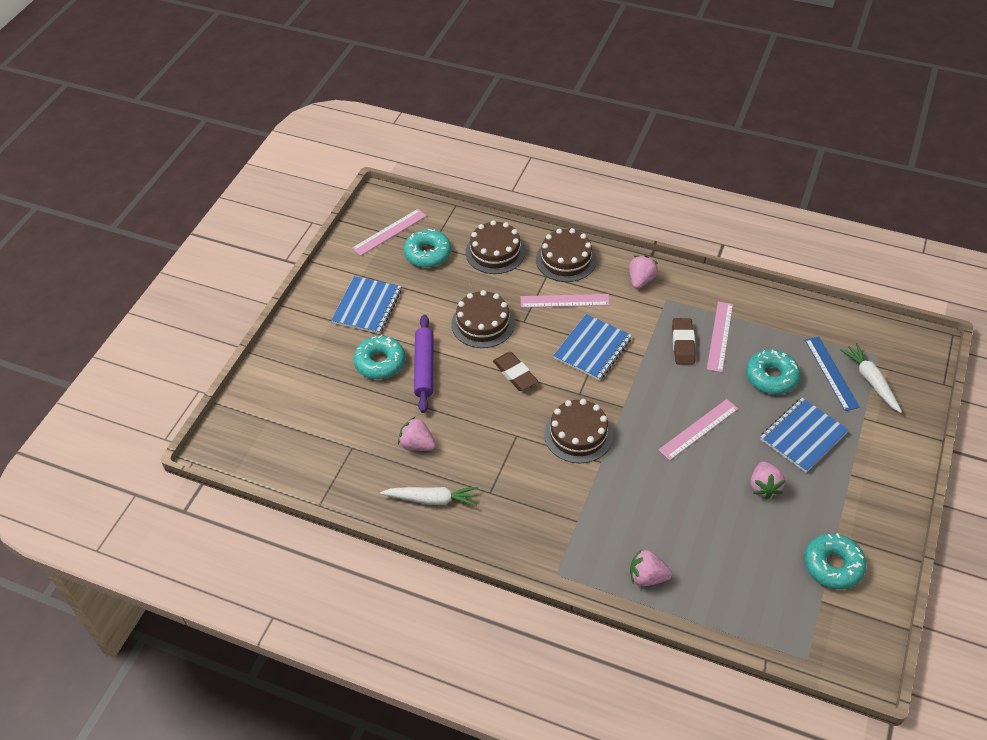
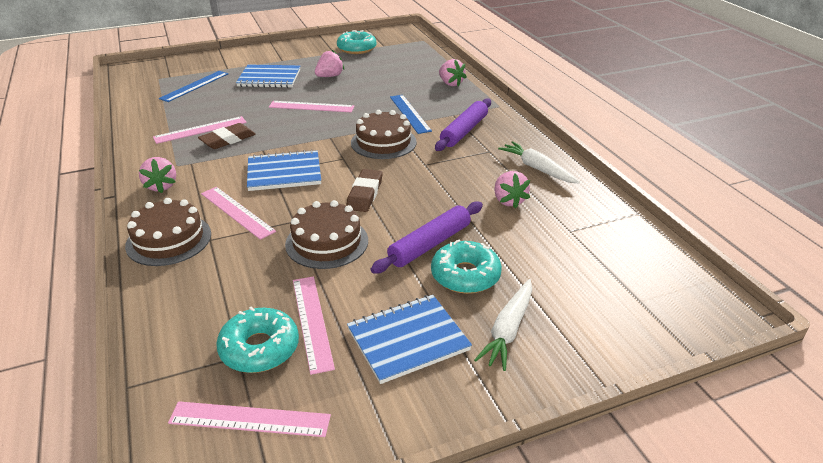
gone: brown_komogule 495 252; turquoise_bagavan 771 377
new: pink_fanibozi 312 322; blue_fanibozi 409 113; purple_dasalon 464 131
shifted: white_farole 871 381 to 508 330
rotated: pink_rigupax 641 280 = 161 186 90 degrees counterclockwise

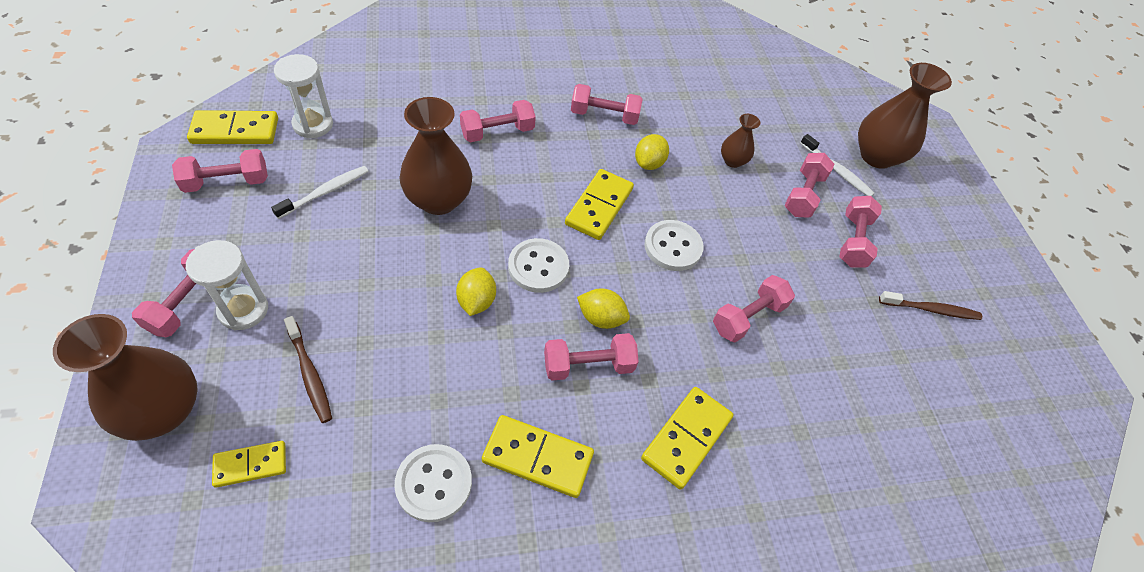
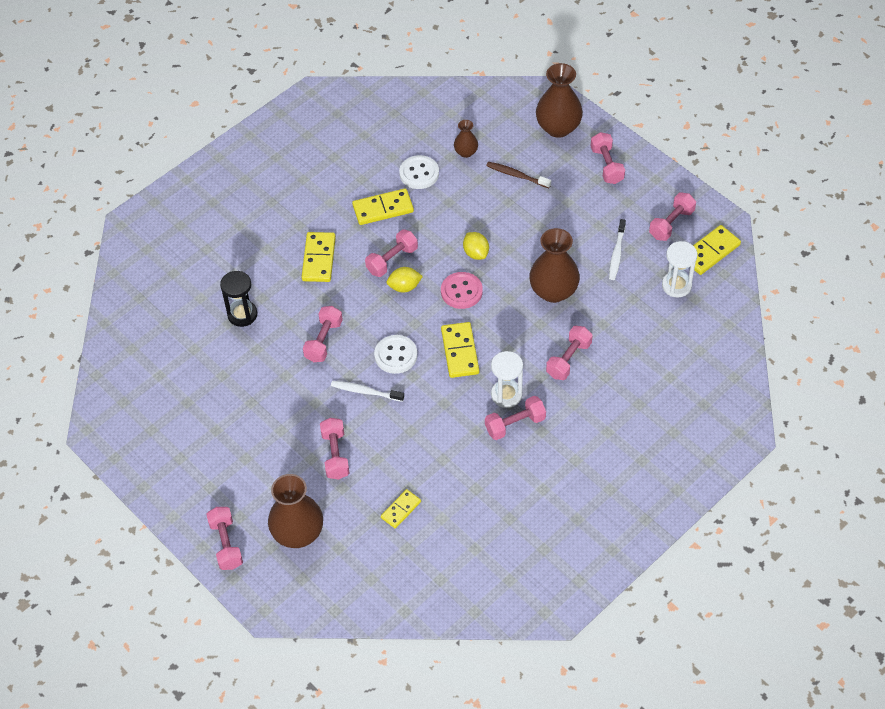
gone: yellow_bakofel 649 163; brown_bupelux 931 309
new: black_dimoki 242 314
shifted: white_dimoki 243 310 to 506 395; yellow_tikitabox 250 464 to 401 510; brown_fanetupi 732 161 to 466 152; white_bupelux 837 171 to 365 392; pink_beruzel 853 241 to 226 544
repainted: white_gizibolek 538 267 to pink_gizibolek 461 291

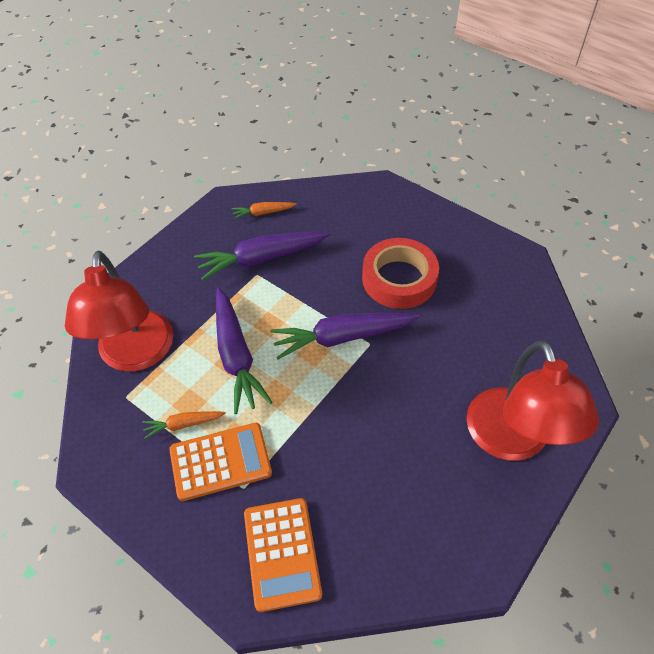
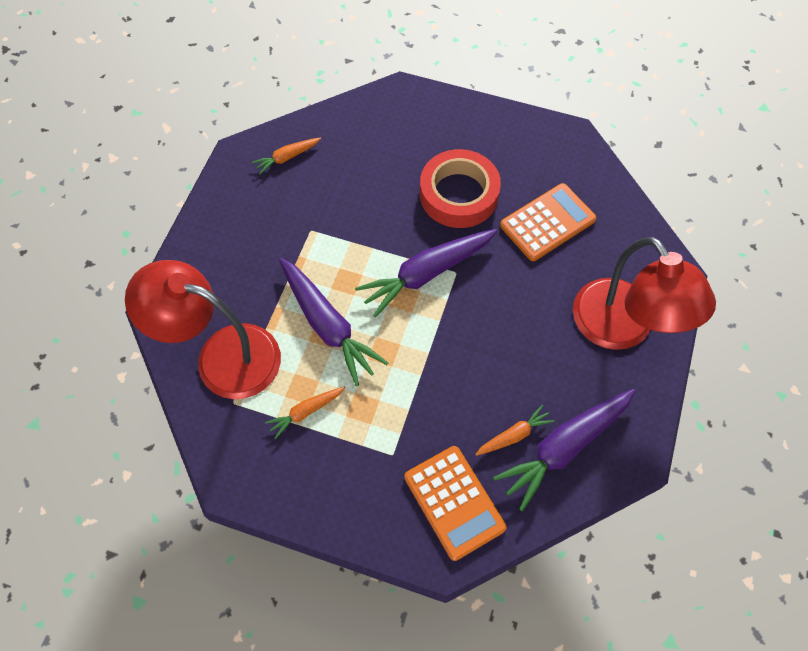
new: orange_farole 514 435
shifted: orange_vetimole 220 461 to 547 222; purple_farole 262 259 to 564 447
rotated: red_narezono 135 355 = 222 356 135 degrees clockwise

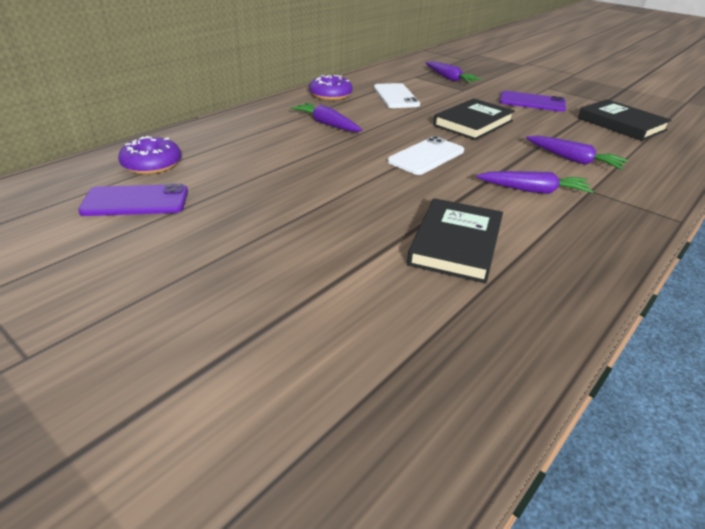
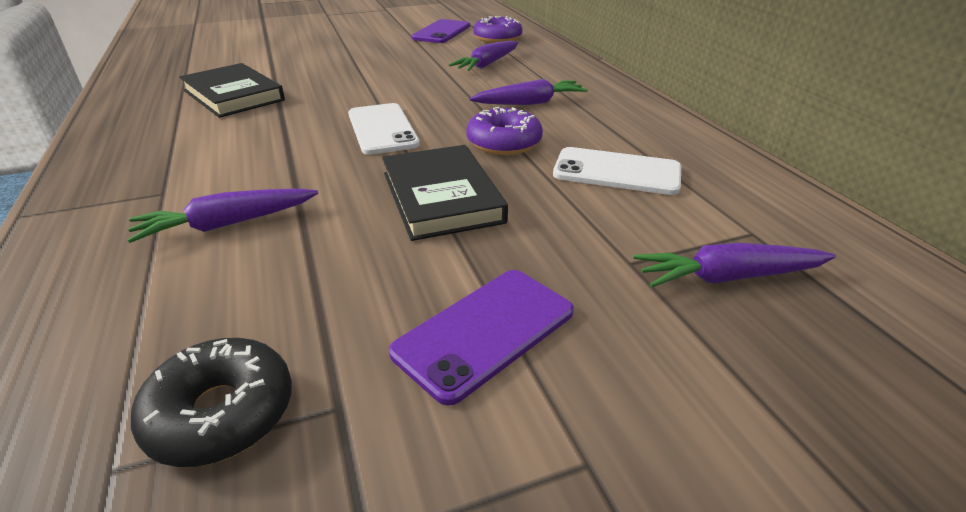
shifted: purple_bagavan 330 95 to 504 143; purple_farole 533 190 to 487 64
swapped: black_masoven 621 124 to black_bagavan 221 413

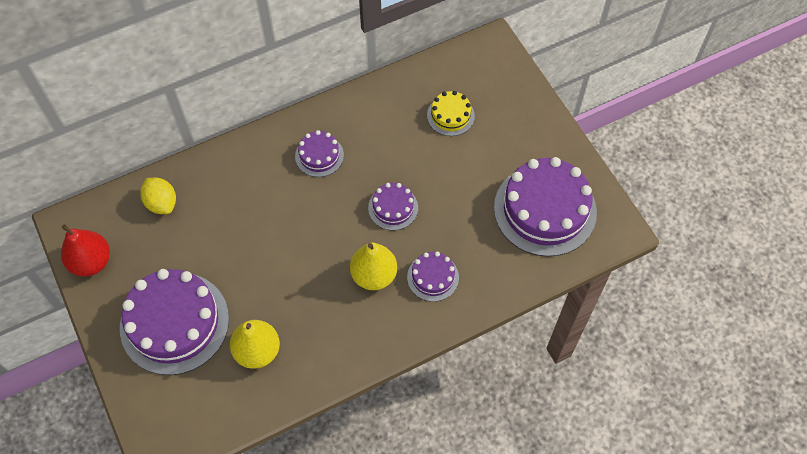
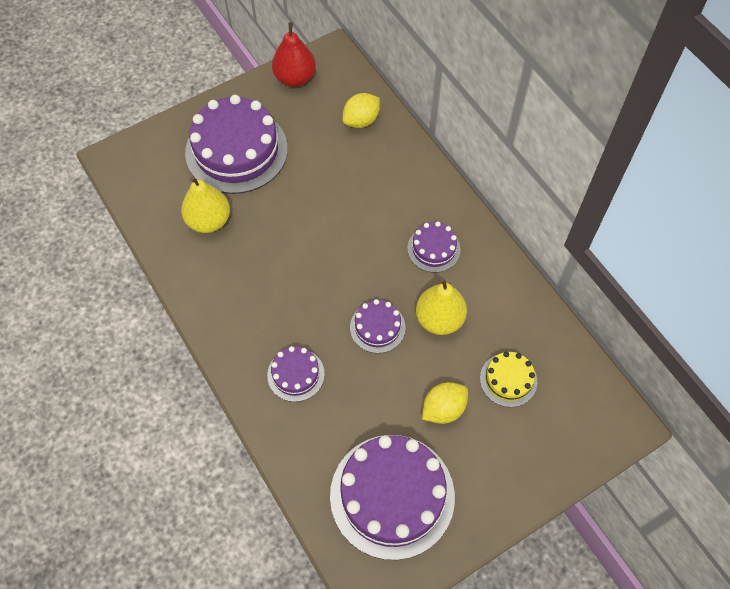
new: yellow_bakofel 443 409
shifted: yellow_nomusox 374 275 to 439 319

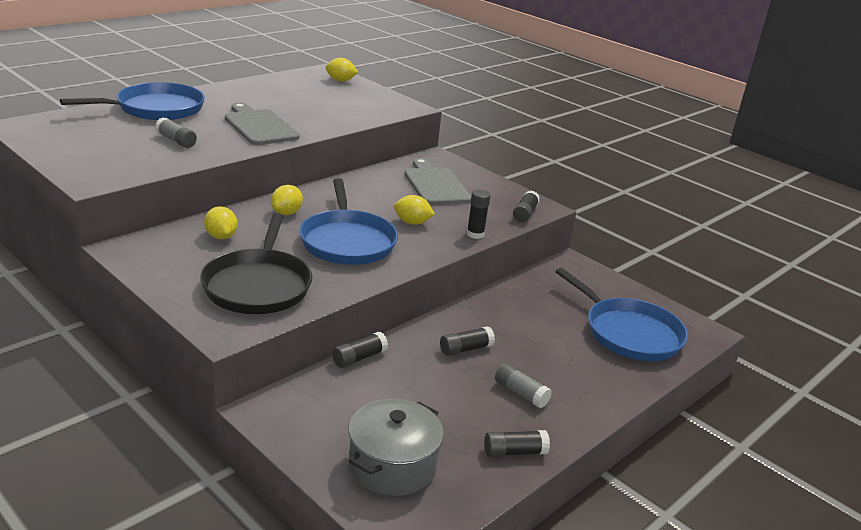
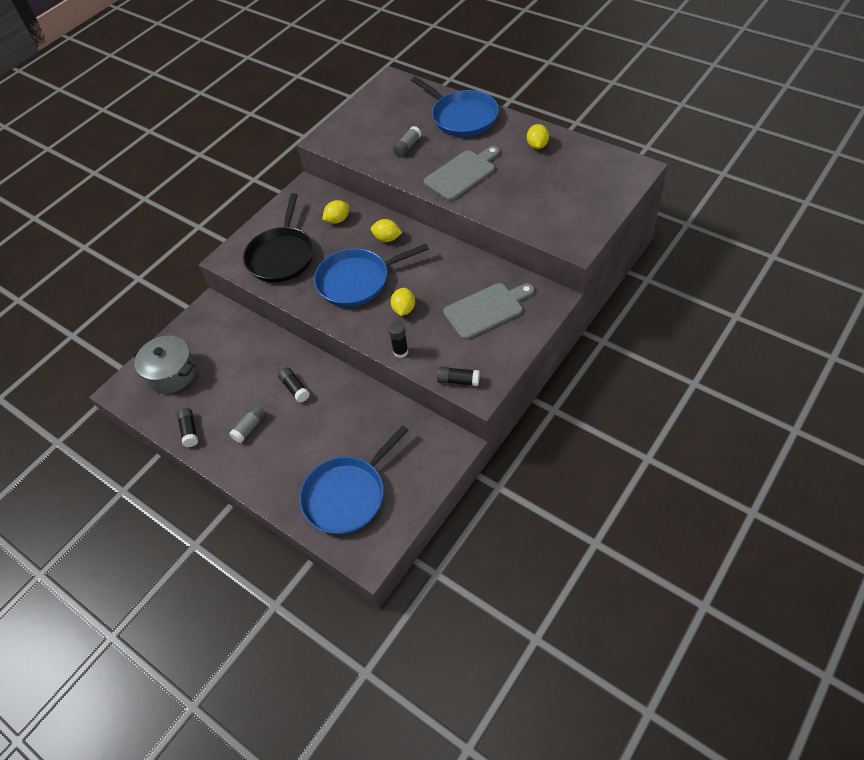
gone: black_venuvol 359 358
shifted: yellow_bakofel 340 81 to 537 146
rotated: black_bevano 258 285 = 282 256 75 degrees counterclockwise

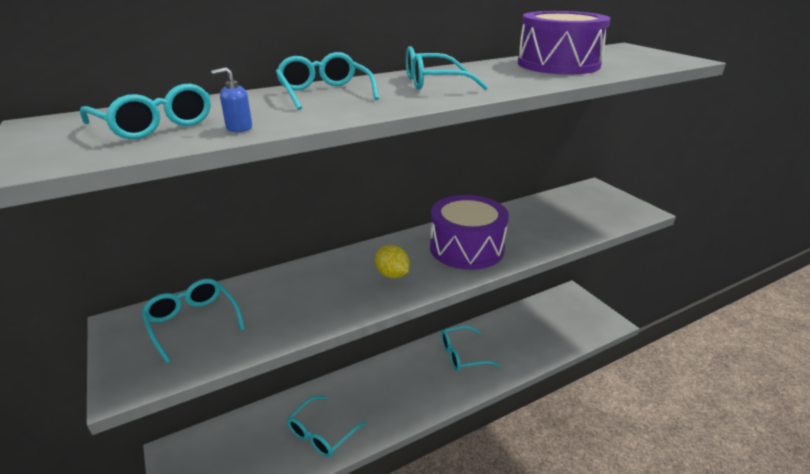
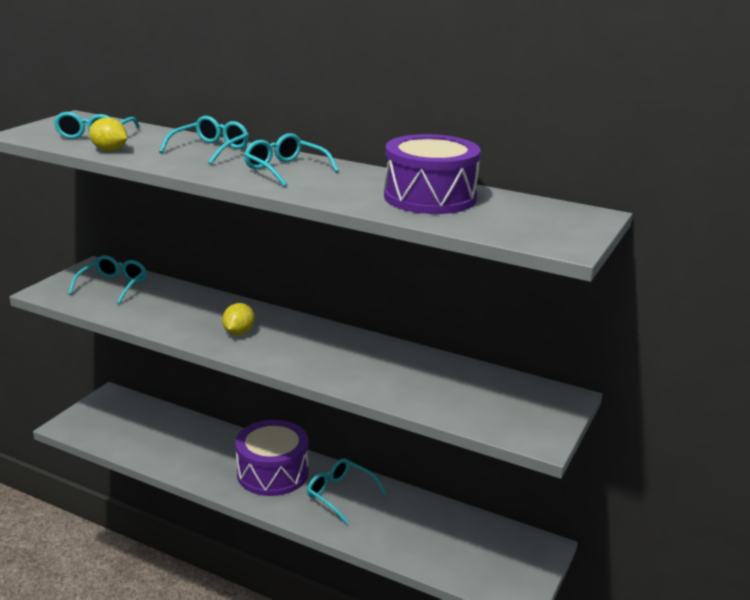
gone: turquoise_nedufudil 321 433
shifted: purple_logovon 466 248 to 273 473
swapped: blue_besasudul 239 128 to yellow_bakofel 110 150

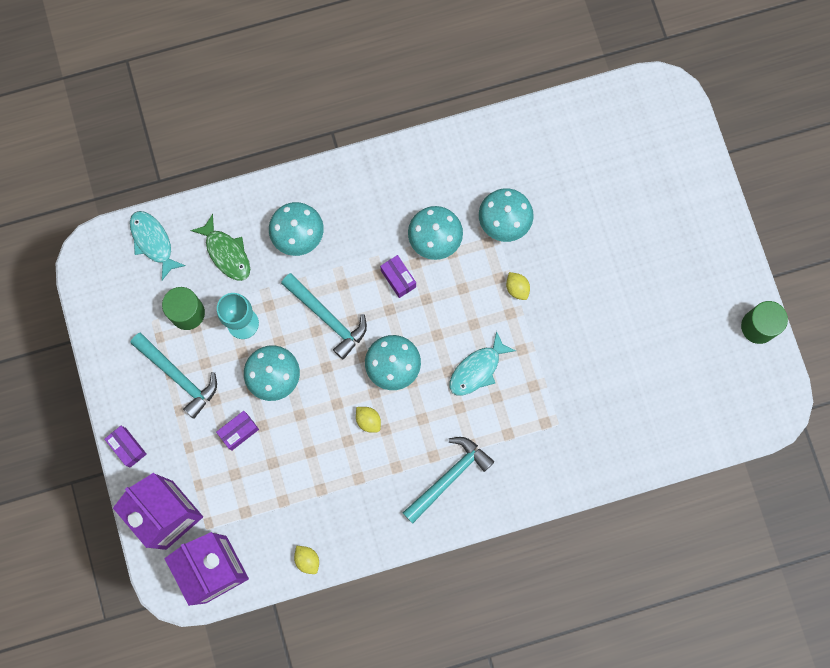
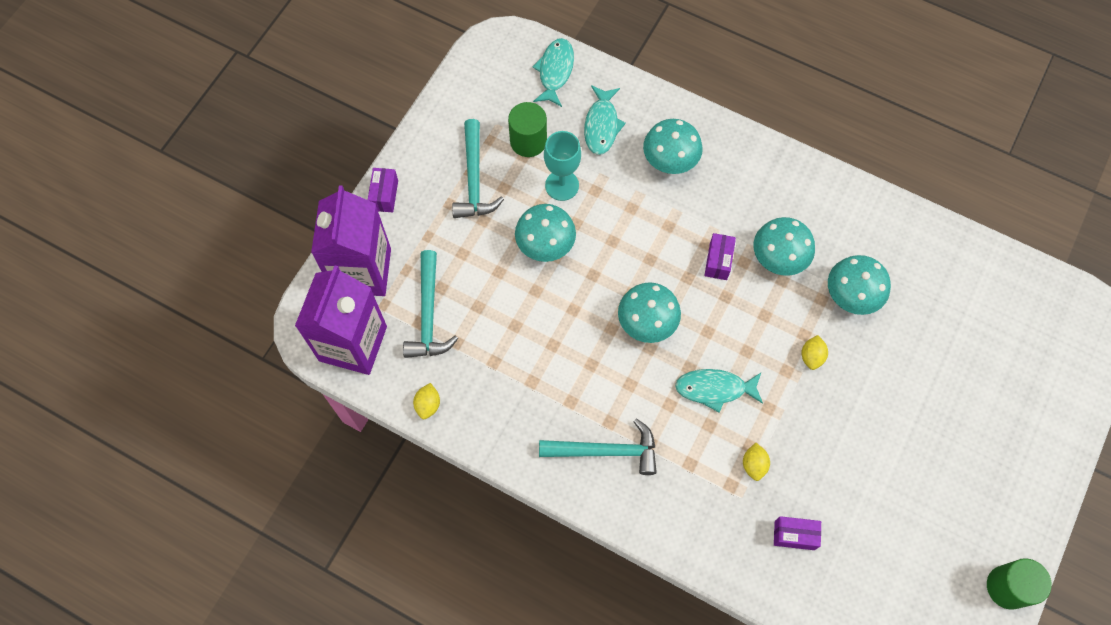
shifted: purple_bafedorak 239 432 to 794 535; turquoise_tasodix 327 317 to 429 314; yellow_bakofel 368 420 to 754 465
repainted: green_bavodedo 226 253 to turquoise_bavodedo 601 125

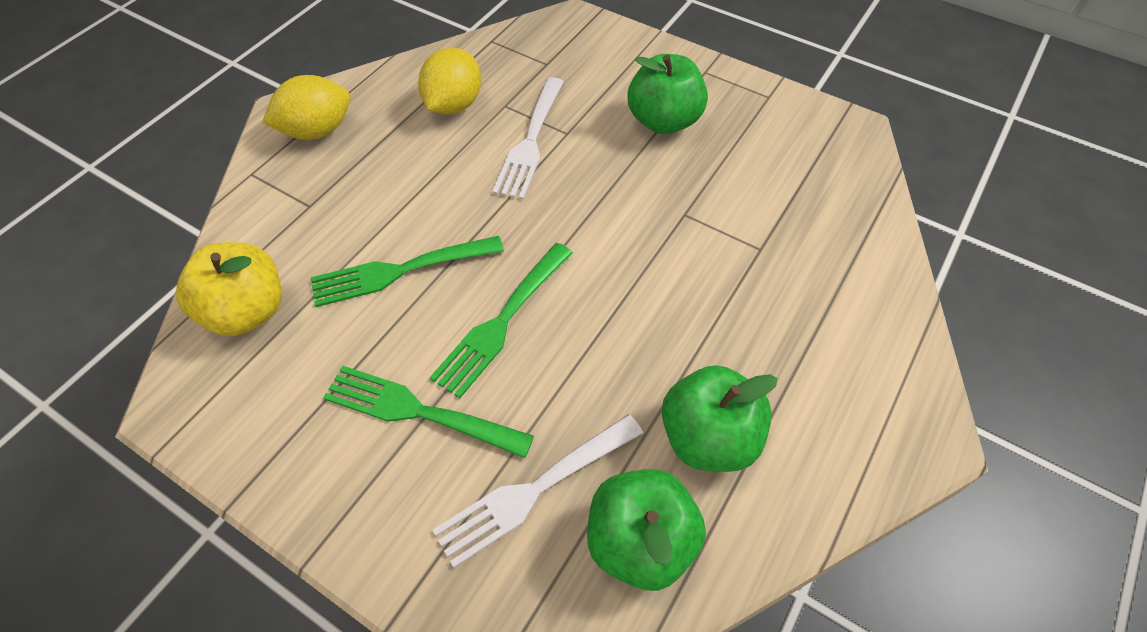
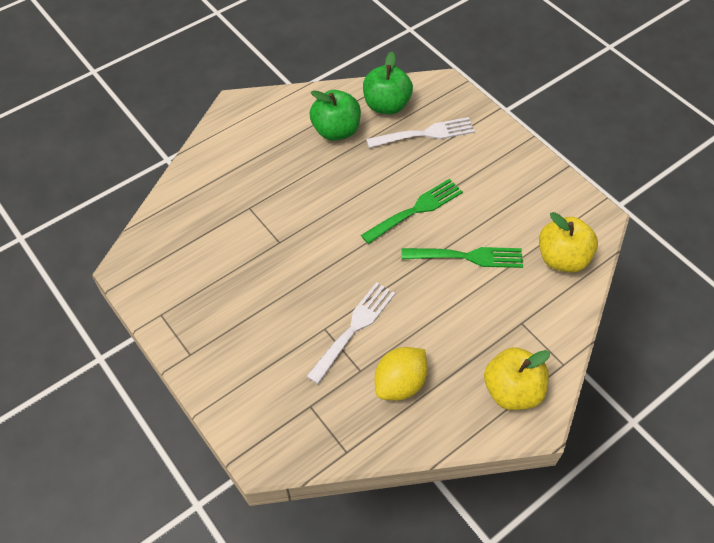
gone: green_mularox 420 411; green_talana 663 121
swapped: yellow_bakofel 317 131 to yellow_talana 512 390

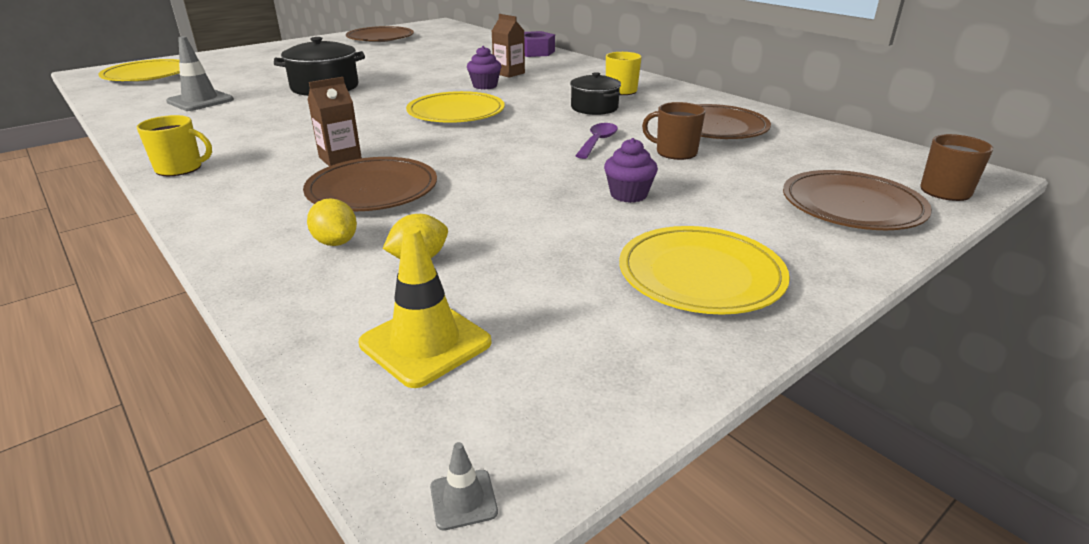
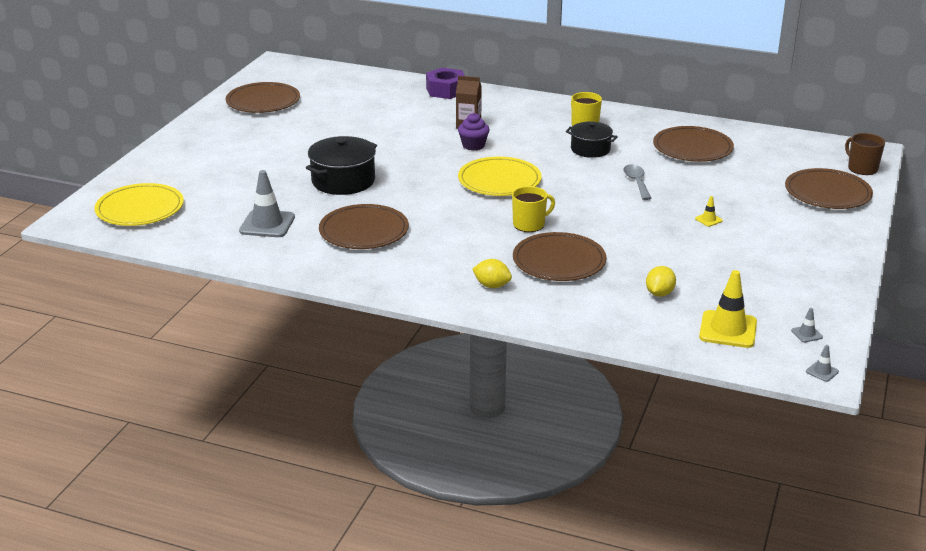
gone: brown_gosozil 340 159; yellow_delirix 700 275; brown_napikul 675 152
new: brown_delirix 364 231; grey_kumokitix 806 334
shifted: yellow_napikul 180 168 to 529 224; yellow_bakofel 336 242 to 492 285
swapped: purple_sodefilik 628 194 to yellow_kumokitix 708 220
repainted: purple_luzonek 598 141 to grey_luzonek 636 182

